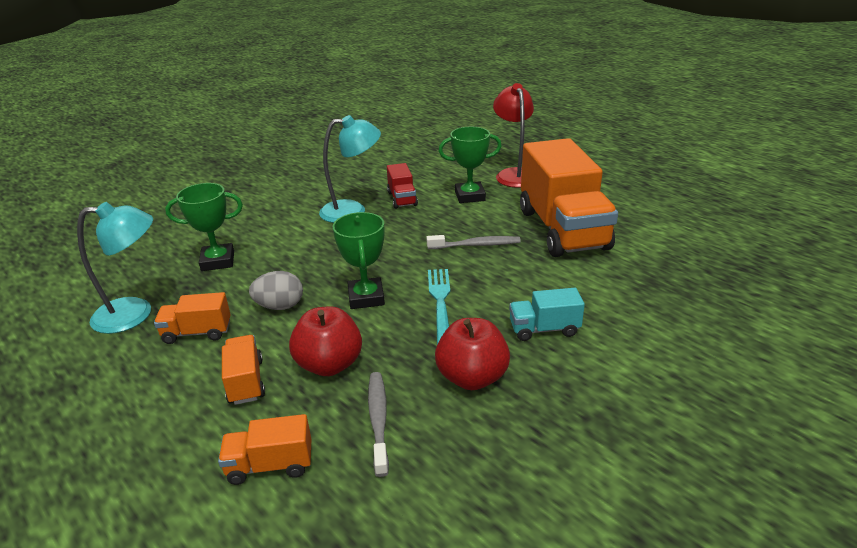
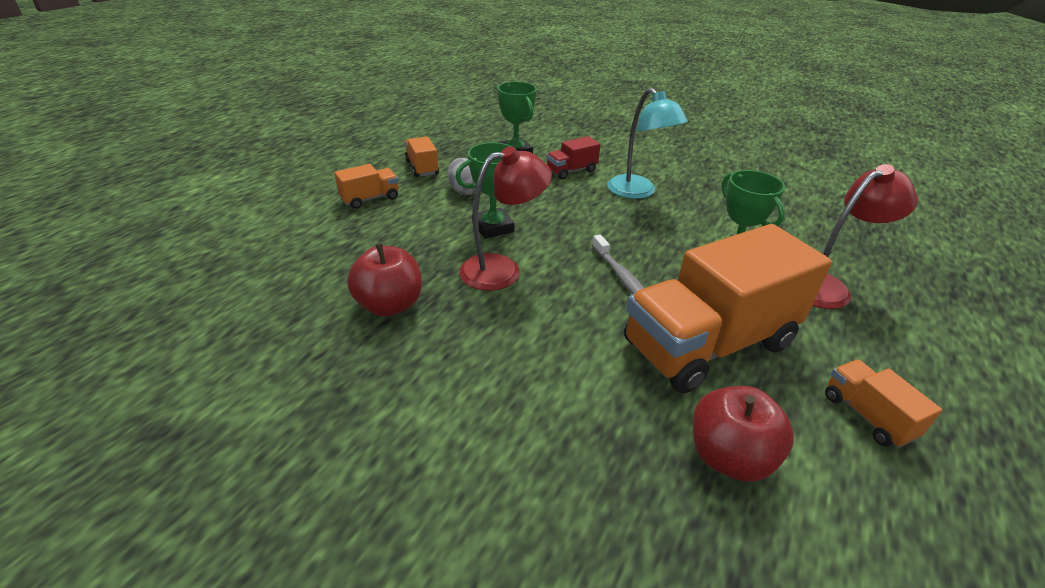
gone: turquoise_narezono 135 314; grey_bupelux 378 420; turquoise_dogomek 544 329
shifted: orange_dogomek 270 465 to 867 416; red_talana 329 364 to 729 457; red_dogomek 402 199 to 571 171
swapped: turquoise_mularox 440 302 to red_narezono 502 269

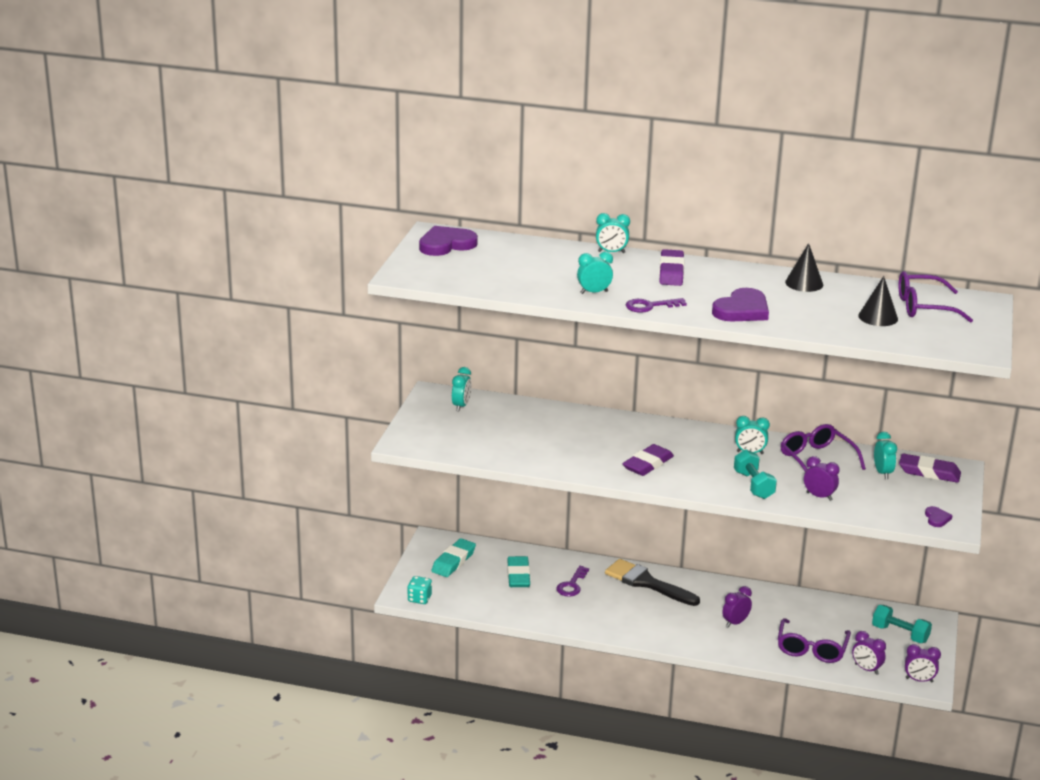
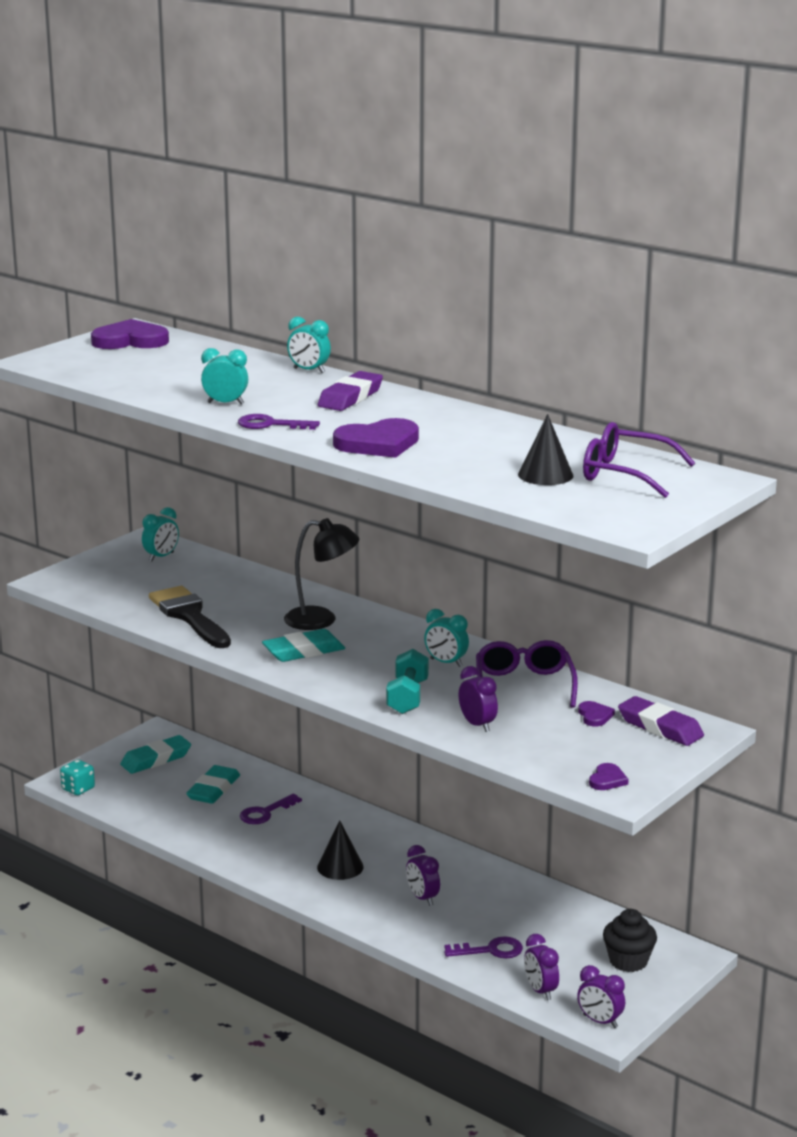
new: black_narezono 321 620
shifted: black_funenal 647 583 to 189 616; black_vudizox 804 283 to 340 867
swapped: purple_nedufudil 811 649 to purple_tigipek 491 950; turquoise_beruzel 900 634 to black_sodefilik 628 961; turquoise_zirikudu 882 473 to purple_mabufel 594 716
repainted: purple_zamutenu 647 464 to turquoise_zamutenu 303 651
rotated: purple_zirikudu 735 623 = 422 898 105 degrees counterclockwise

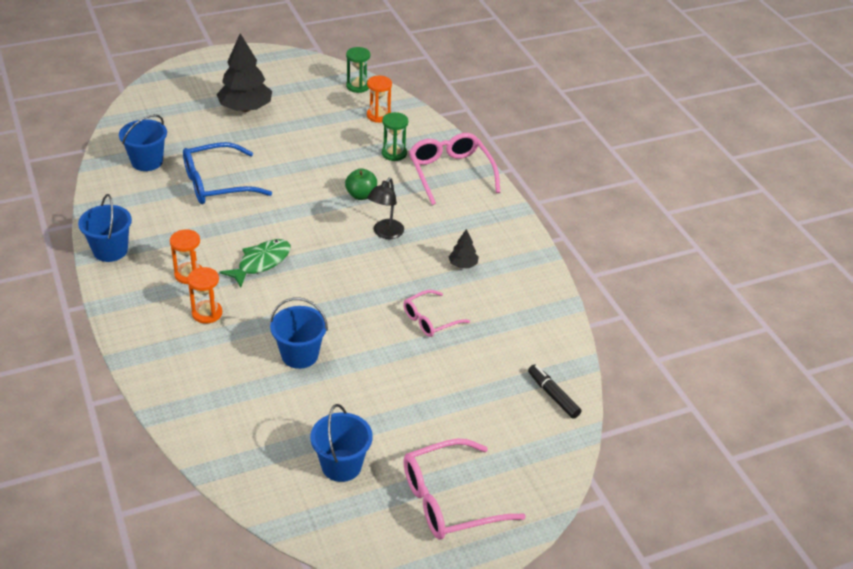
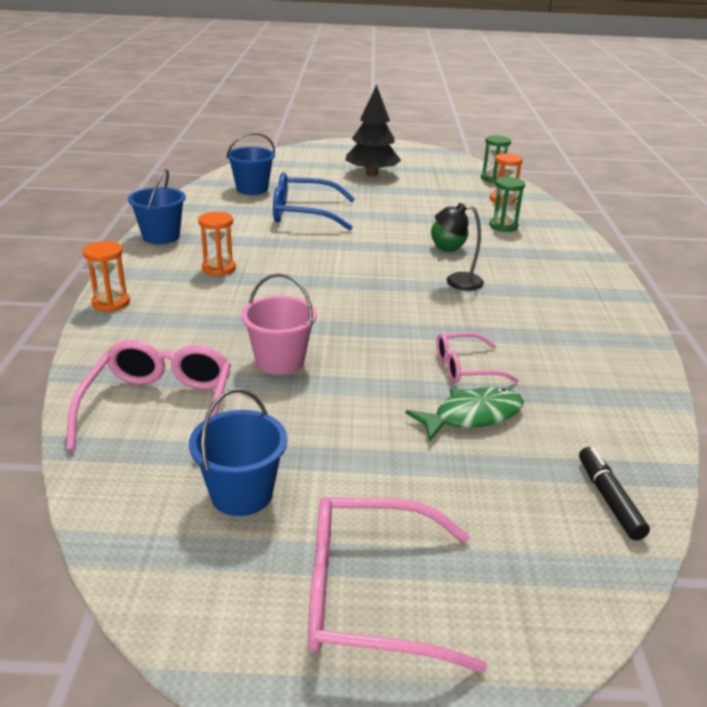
gone: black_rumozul 463 264
shifted: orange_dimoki 207 313 to 111 303; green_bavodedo 261 263 to 472 416; pink_nedufudil 450 173 to 159 408
repainted: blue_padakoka 300 355 to pink_padakoka 280 361
rotated: black_narezono 385 233 = 456 281 45 degrees clockwise

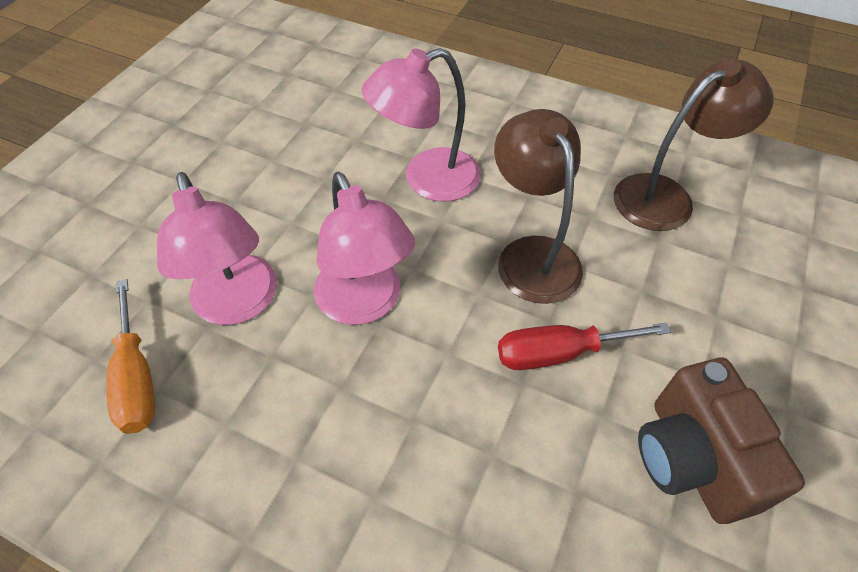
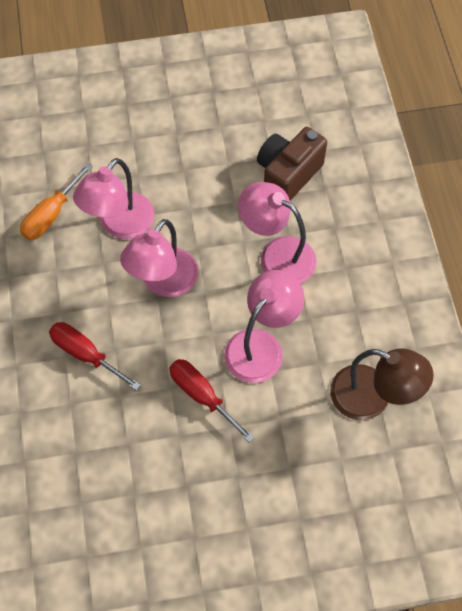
new: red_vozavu 85 354
shifted: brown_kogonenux 691 459 to 288 175
repainted: brown_narezono 532 255 to pink_narezono 261 346

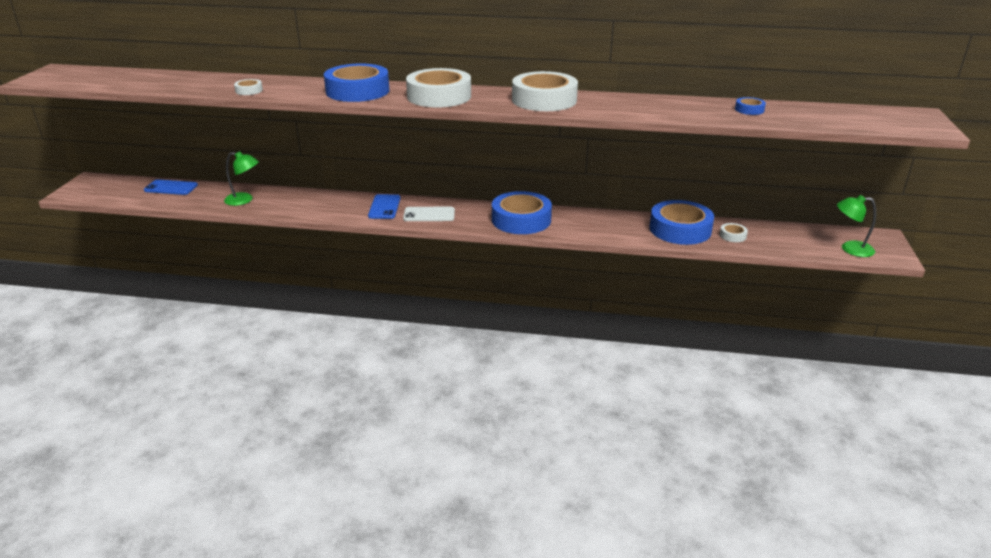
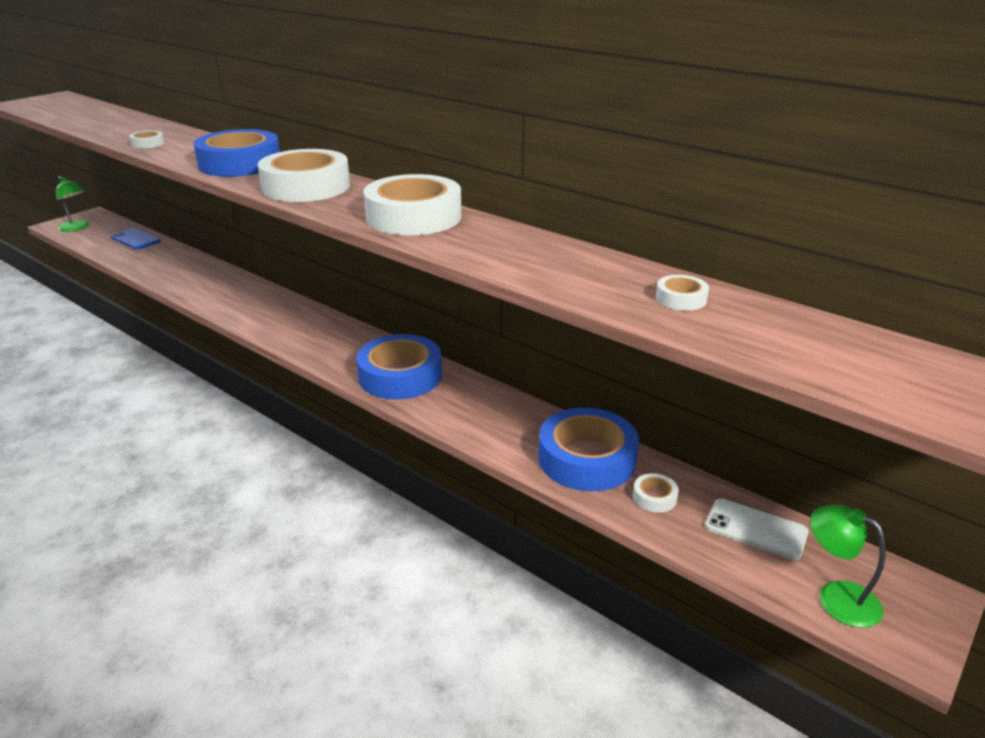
gone: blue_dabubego 384 207
shifted: green_narezono 244 200 to 76 228; white_dabubego 429 214 to 755 529
repainted: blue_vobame 749 110 to white_vobame 681 299

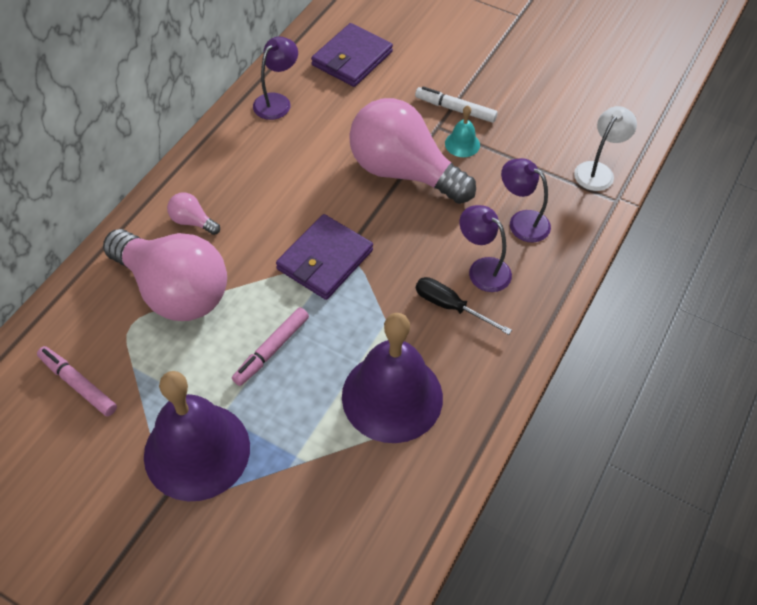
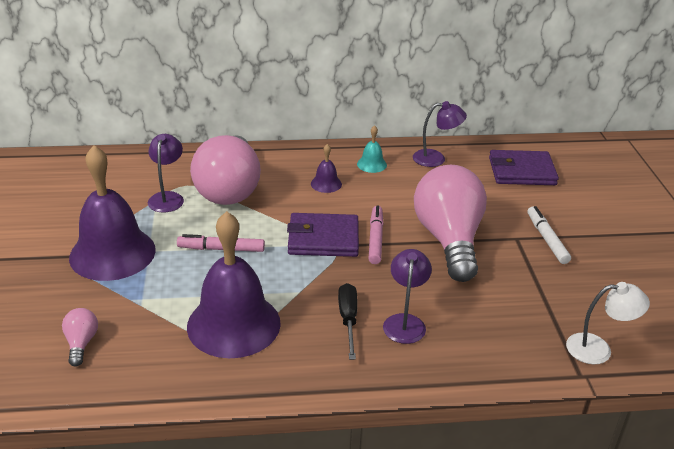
new: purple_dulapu 326 184
shifted: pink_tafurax 78 384 to 375 239; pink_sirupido 192 221 to 81 343; turquoise_dulapu 462 144 to 372 164; purple_narezono 522 221 to 167 197

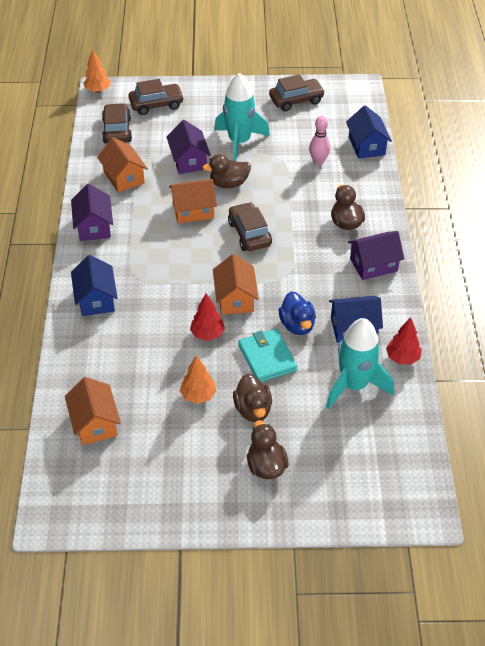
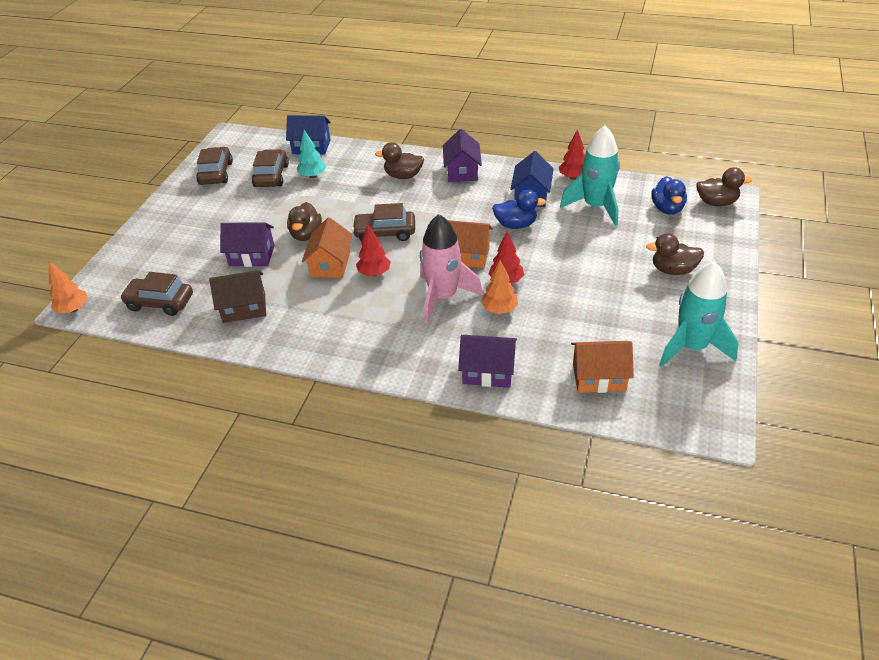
gone: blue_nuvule 96 299; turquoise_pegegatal 267 358
new: red_rumozul 374 273; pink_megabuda 443 297; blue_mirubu 667 208
shifted: purple_nuvule 94 226 to 488 371; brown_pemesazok 156 104 to 271 176; orange_rumozul 198 395 to 499 310; turquoise_megabuda 239 142 to 691 347; brown_mirubu 253 409 to 716 202
swapped: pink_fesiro 318 161 to turquoise_rumozul 312 176
repainted: orange_nuvule 124 177 to brown_nuvule 244 308

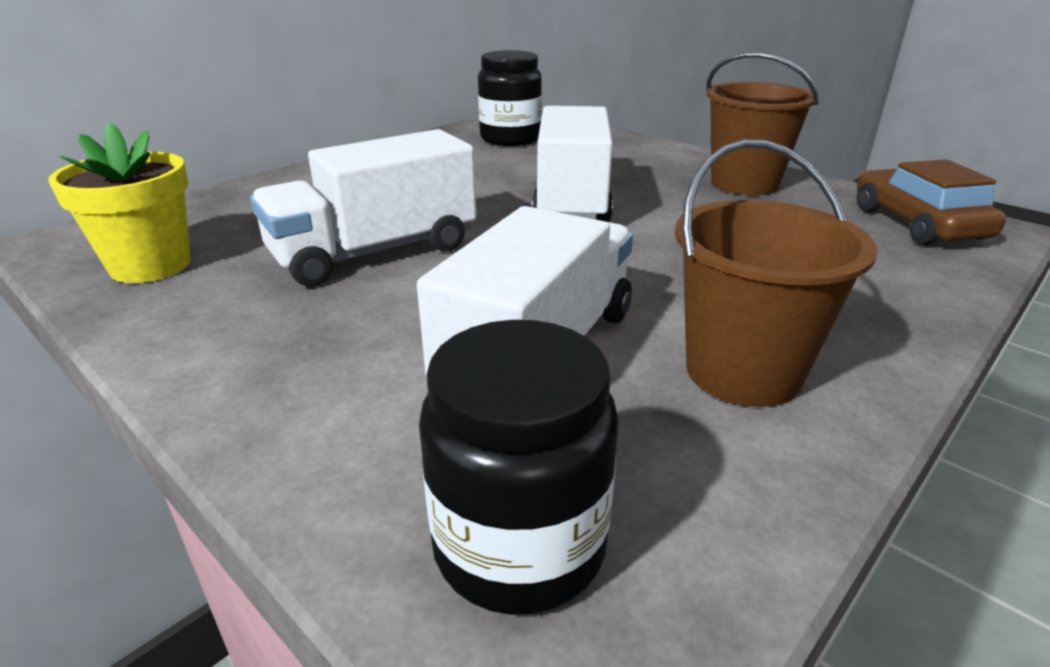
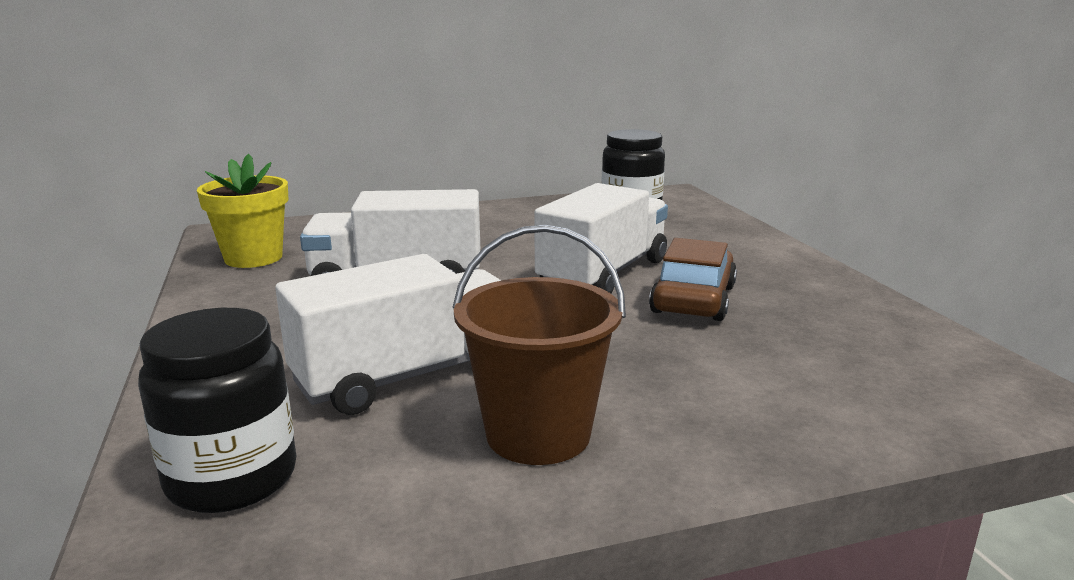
gone: brown_padakoka 744 183
shifted: brown_pemesazok 917 223 to 693 299

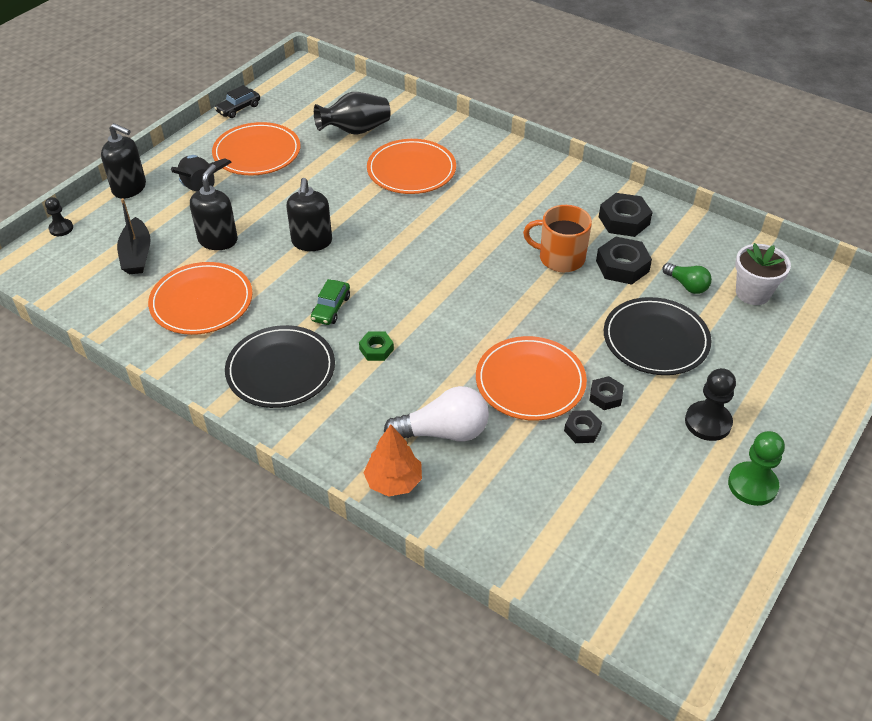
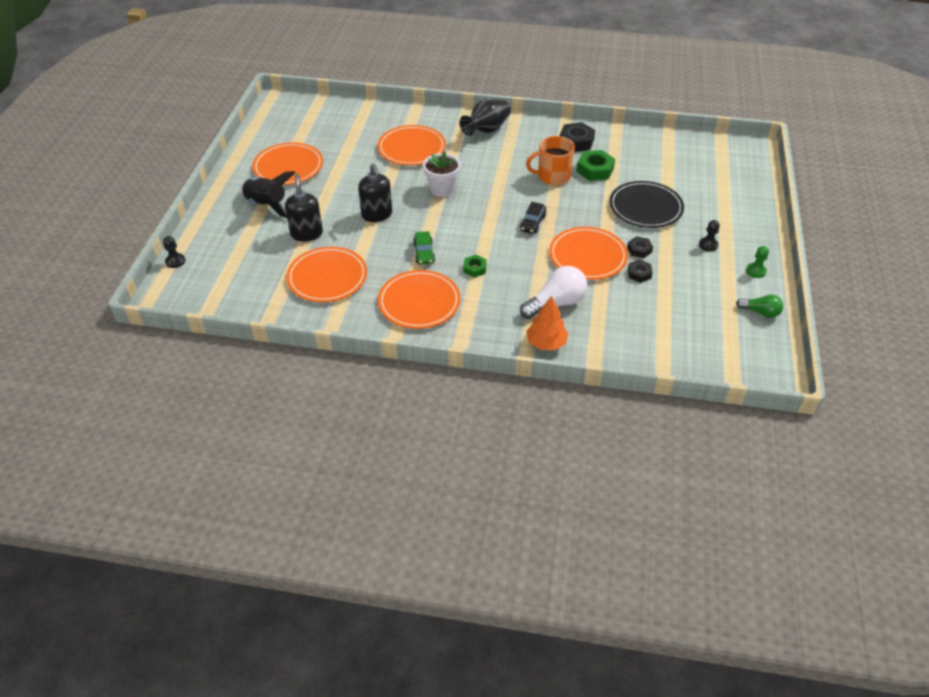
gone: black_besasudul 129 188; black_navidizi 137 255
shifted: black_pemesazok 238 108 to 532 223; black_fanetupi 355 130 to 486 130; green_sirupido 687 285 to 760 312; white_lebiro 753 293 to 442 189
repainted: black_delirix 281 370 to orange_delirix 419 302; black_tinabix 622 266 to green_tinabix 595 170
scaled: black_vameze 708 422 = 708 245 x0.61; green_vameze 752 485 = 756 271 x0.61

